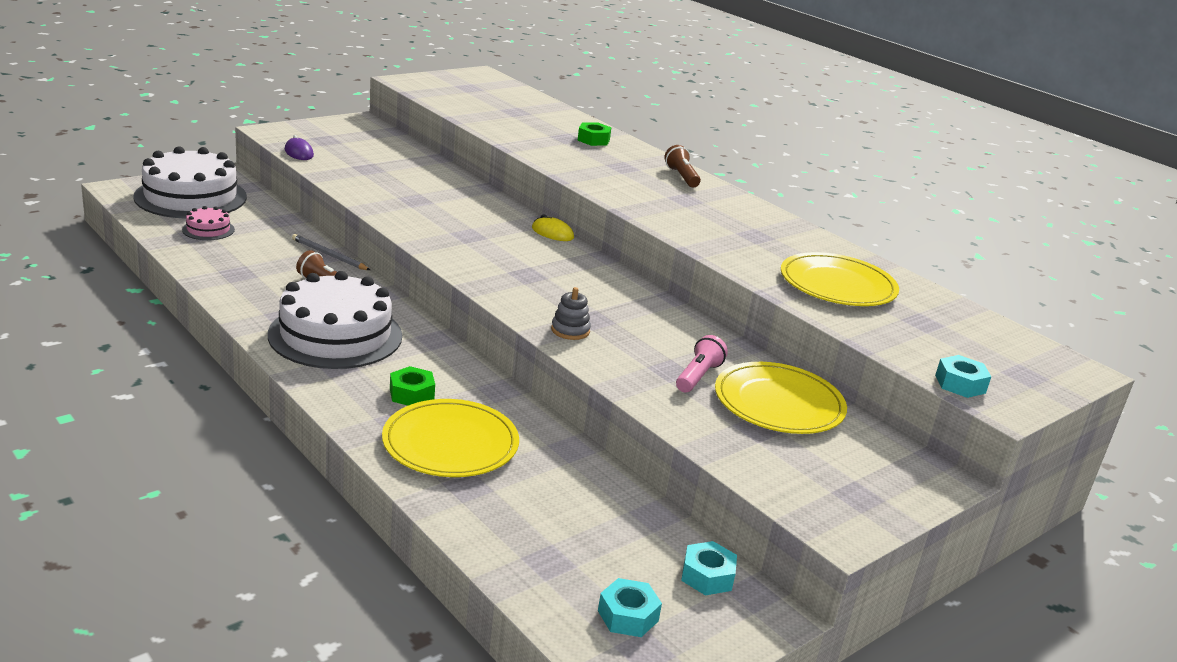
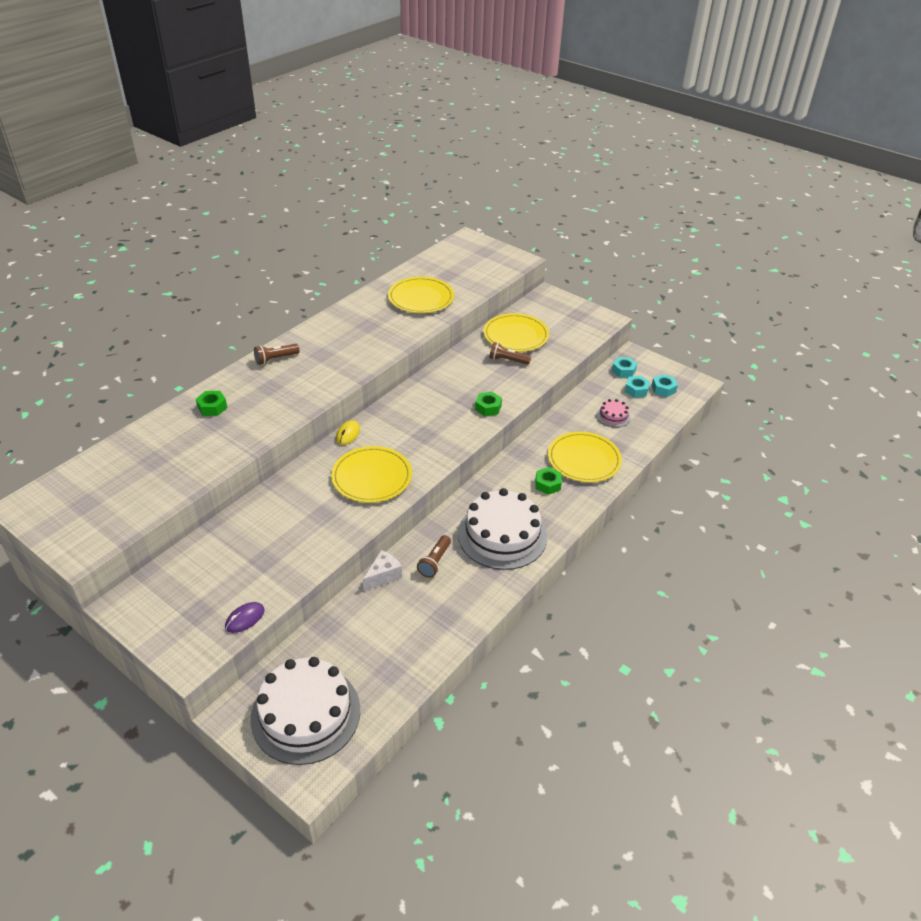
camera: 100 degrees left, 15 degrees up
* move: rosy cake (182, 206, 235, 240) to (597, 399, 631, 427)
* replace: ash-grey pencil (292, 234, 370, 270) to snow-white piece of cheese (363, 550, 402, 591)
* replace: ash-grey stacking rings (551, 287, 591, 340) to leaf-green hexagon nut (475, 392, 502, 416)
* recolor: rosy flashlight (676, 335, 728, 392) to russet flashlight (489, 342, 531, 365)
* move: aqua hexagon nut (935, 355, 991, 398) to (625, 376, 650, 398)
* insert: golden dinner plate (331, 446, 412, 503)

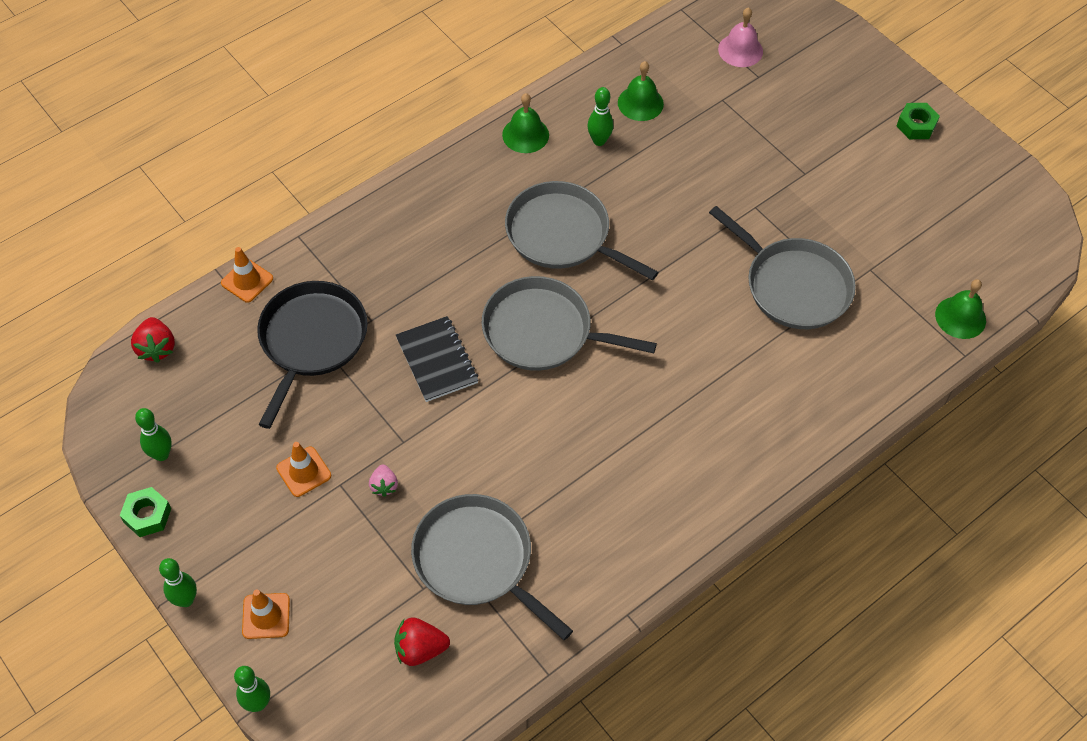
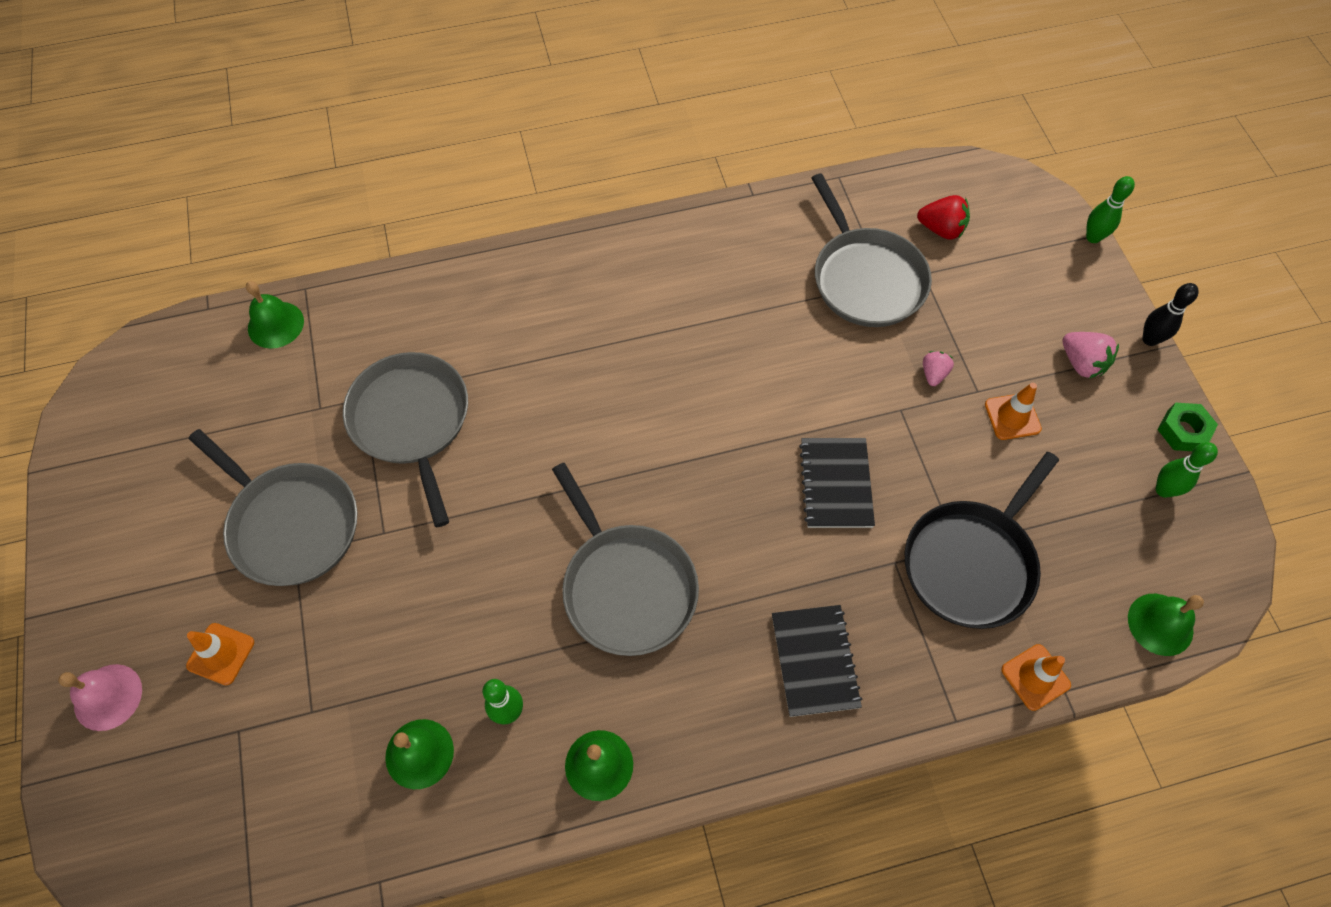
camera: 155 degrees left, 5 degrees up
* replace: crimson strawberry (131, 317, 175, 363) to leaf-green hand bell (1128, 594, 1204, 656)
* recolor: leaf-green bowling pin (159, 558, 197, 607) to black bowling pin (1142, 283, 1199, 346)
* move: orange road cone (242, 589, 290, 639) to (186, 623, 254, 685)
* move: ash-grey frying pan (482, 276, 657, 371) to (189, 429, 357, 586)
* move: rosy hand bell (718, 7, 763, 67) to (58, 664, 142, 731)
* delete: leaf-green hexagon nut (896, 103, 940, 139)
* insert: black notebook (772, 605, 862, 717)
* insert: rosy strawberry (1063, 332, 1119, 379)

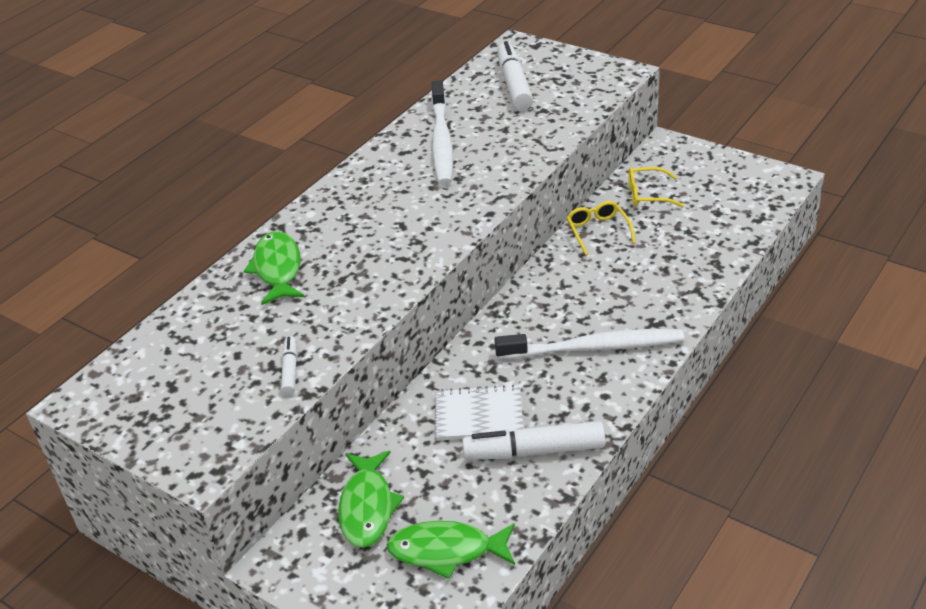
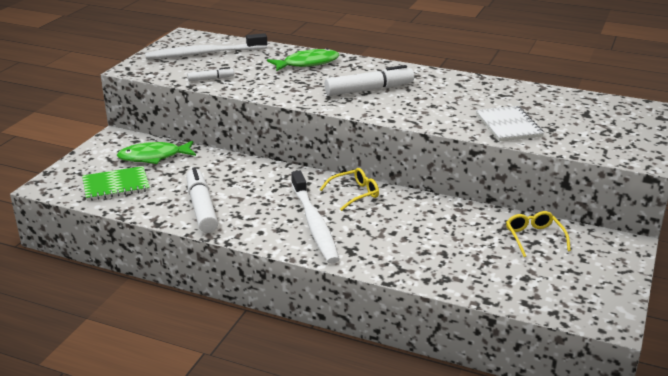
camera: 75 degrees right, 10 degrees down
* replace: leaf-green fish (386, 521, 515, 579) to leaf-green notebook (82, 166, 150, 201)
* move: snow-white tooth brush (431, 80, 453, 185) to (145, 33, 267, 59)
* move: snow-white notebook (435, 385, 524, 441) to (476, 106, 544, 141)
* move: snow-white marker pen (497, 41, 533, 110) to (324, 65, 414, 96)
* move: golden glasses (567, 201, 636, 255) to (320, 168, 379, 211)

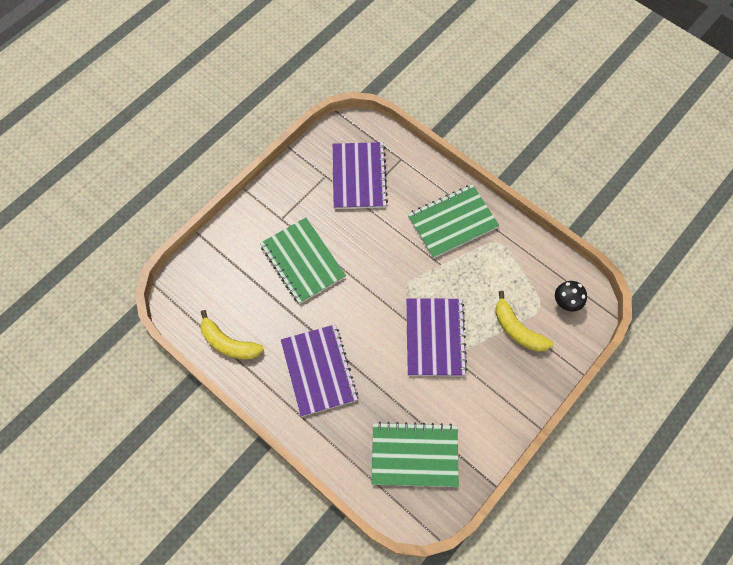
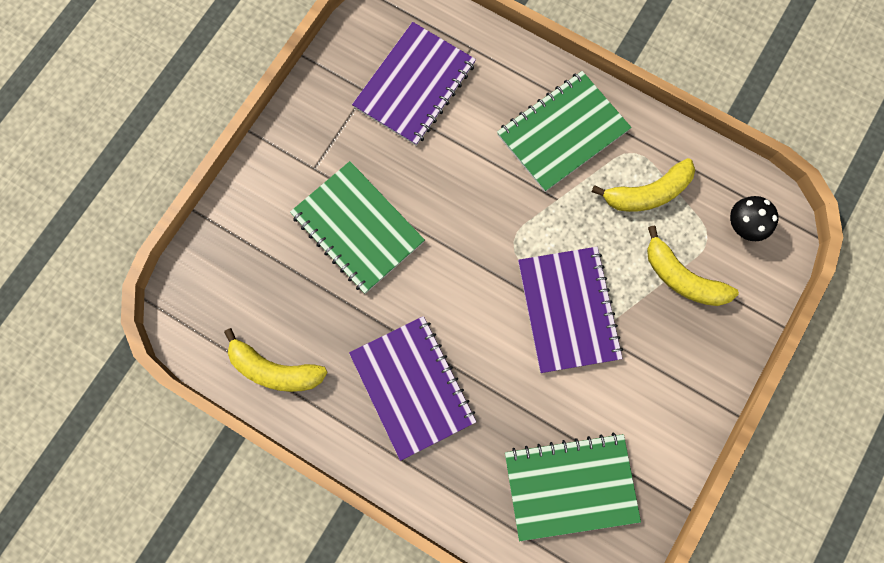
camera: 10 degrees left, 10 degrees up
* rotate: royal purple notebook (332, 142, 388, 209) = (352, 22, 476, 146) 45 degrees clockwise
* insert: golden banana fruit (592, 158, 695, 212)

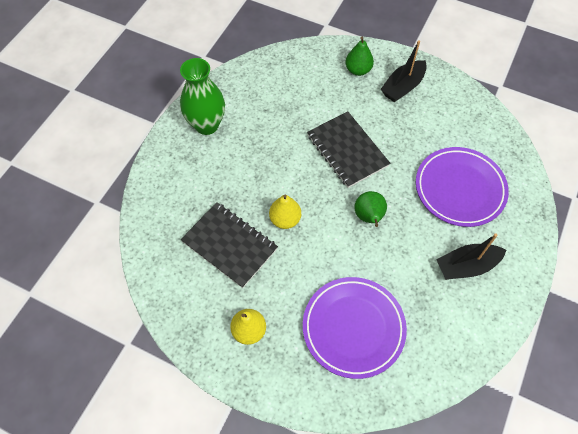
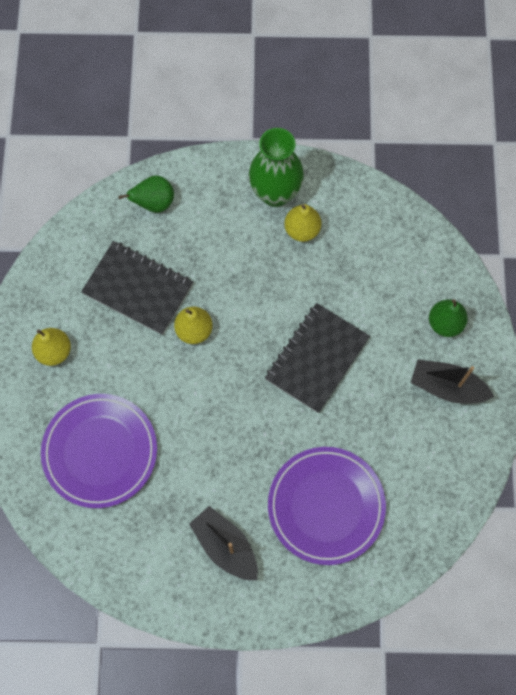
camera: 65 degrees right, 10 degrees up
* rotate: black notebook (181, 202, 278, 288) = (81, 241, 193, 335) 75 degrees counterclockwise
* move: leaf-green toy pear (354, 191, 387, 227) to (118, 175, 174, 213)
* insert: golden toy pear (284, 204, 321, 242)

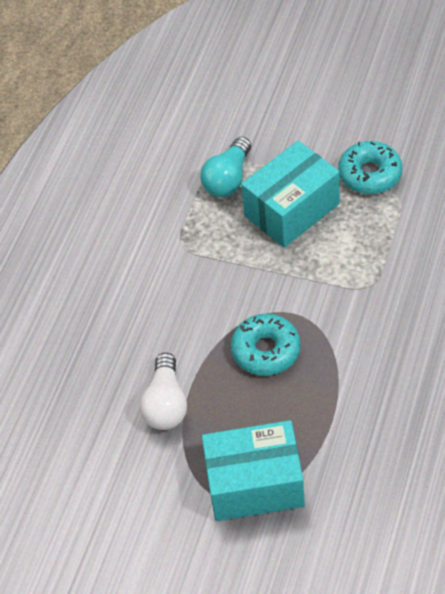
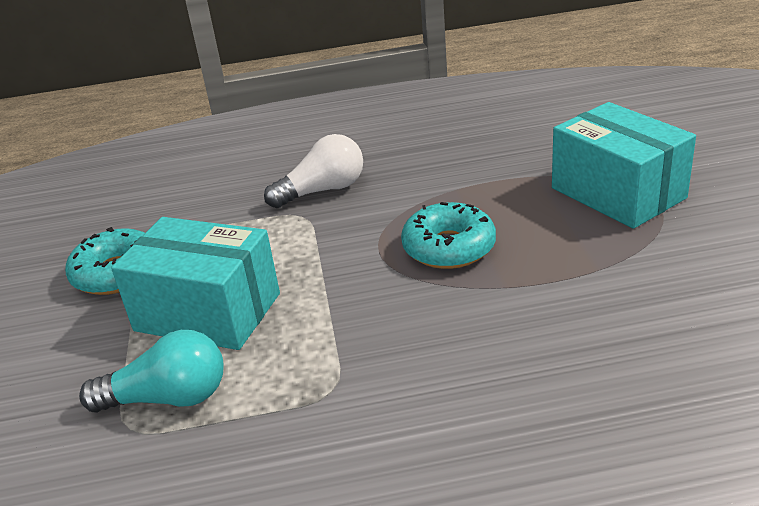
camera: 120 degrees left, 20 degrees down
* move: snow-white light bulb (140, 353, 187, 430) to (264, 134, 363, 208)

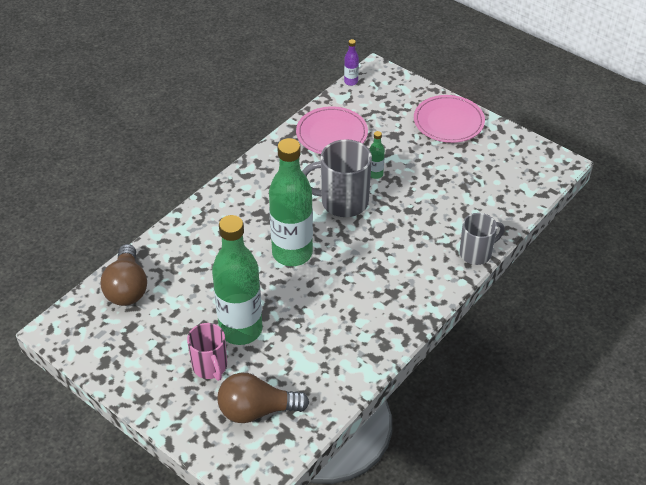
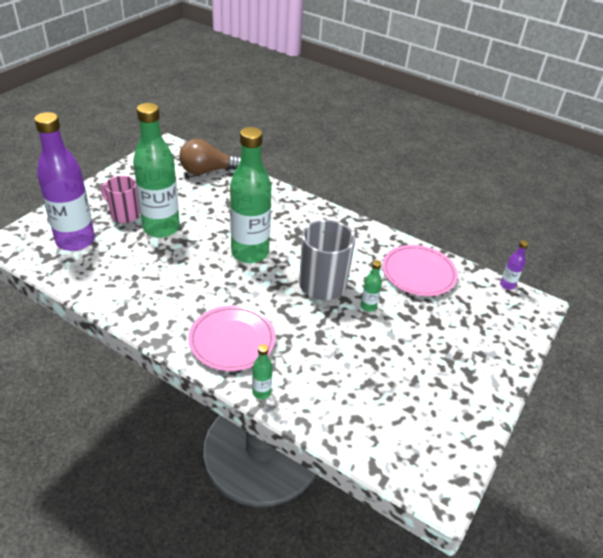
camera: 80 degrees right, 5 degrees down
* rotate: rosy tea mug (187, 323, 227, 381) = (101, 176, 140, 223) 60 degrees clockwise
* replace: russet light bulb (217, 373, 309, 423) to royal purple bottle (34, 112, 95, 251)
* move: rosy dinner plate (414, 95, 485, 143) to (188, 305, 276, 371)
* replace: ash-grey tea mug (460, 213, 505, 265) to leaf-green bottle (252, 344, 273, 399)

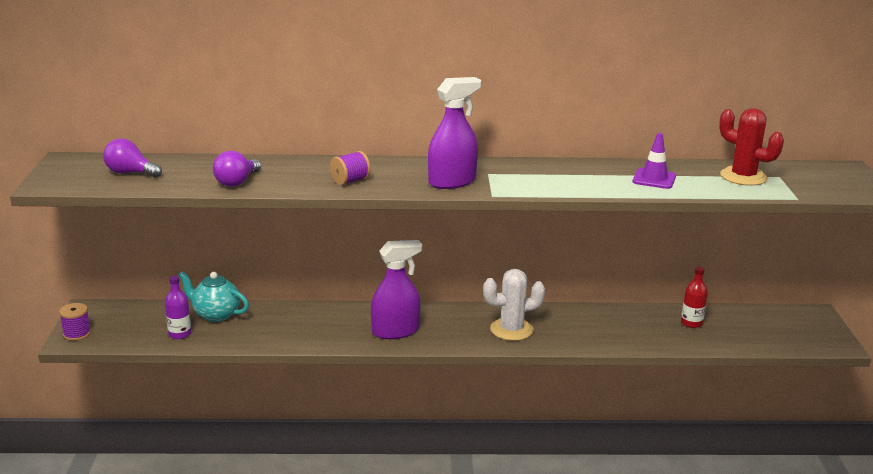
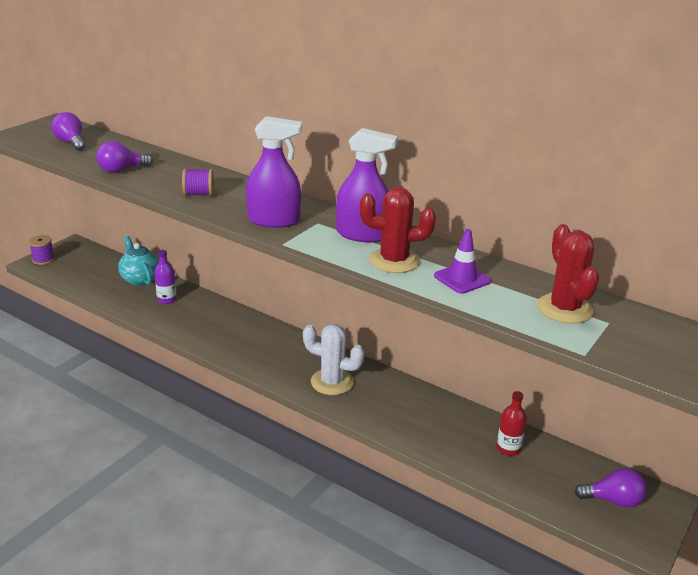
camera: 35 degrees right, 5 degrees up
* move: royal purple bottle (165, 276, 191, 339) to (154, 250, 177, 304)
* move: royal purple spray bottle (371, 240, 422, 339) to (336, 128, 398, 243)
* insert: crimson prickly plant (360, 187, 436, 273)
* insert: royal purple light bulb (574, 468, 647, 508)

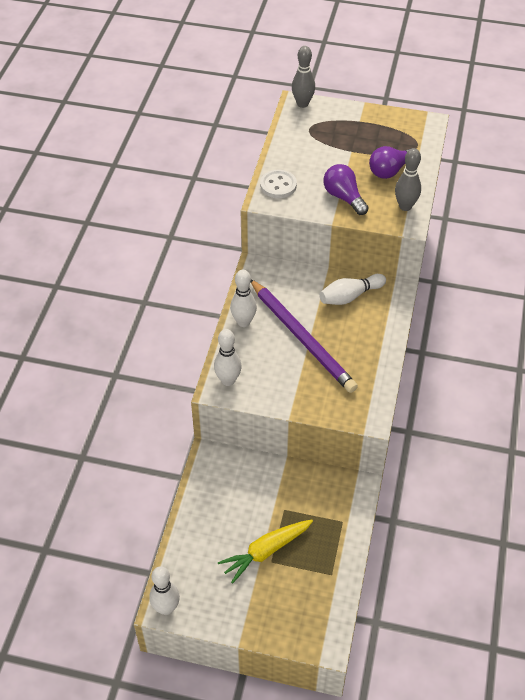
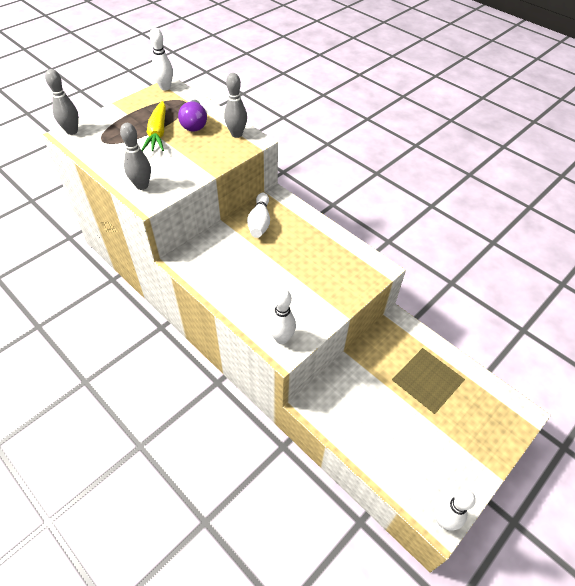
camera: 60 degrees left, 0 degrees up
* move: golden toy carrot (218, 520, 313, 584) to (141, 101, 166, 151)
* move: snow-white bowling pin (230, 270, 257, 327) to (150, 28, 173, 91)
* delete: royal purple pencil (251, 279, 358, 393)
* replace: snow-white button (260, 170, 297, 198) to ash-grey bowling pin (120, 123, 151, 190)
* delete: royal purple light bulb (324, 164, 369, 215)

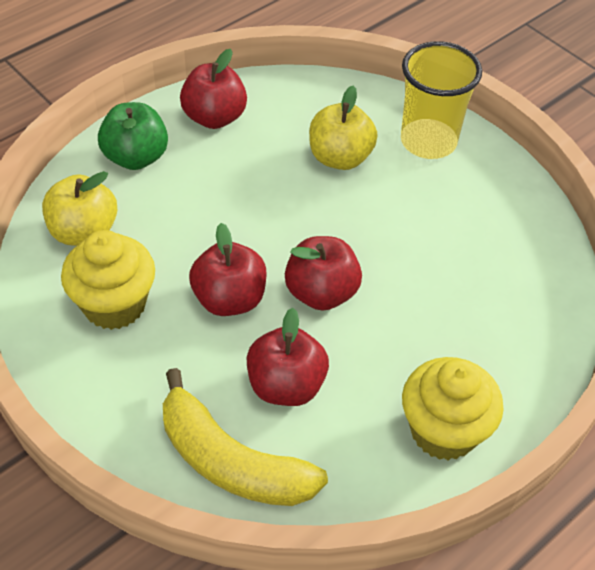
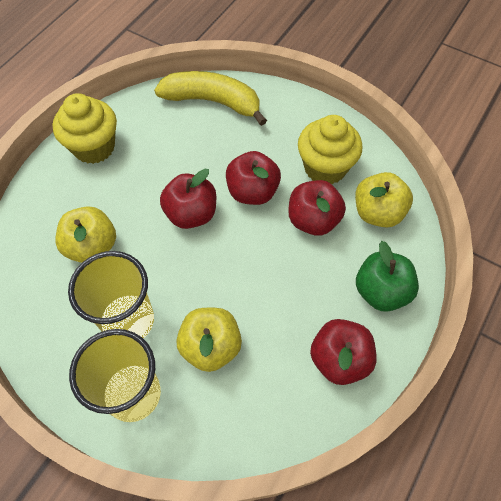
camera: 165 degrees right, 10 degrees up
* move: crimson apple fruit (247, 308, 329, 406) to (288, 180, 346, 236)
* insert: golden apple fruit (55, 206, 116, 263)
* insert: golden beaker (68, 251, 154, 338)

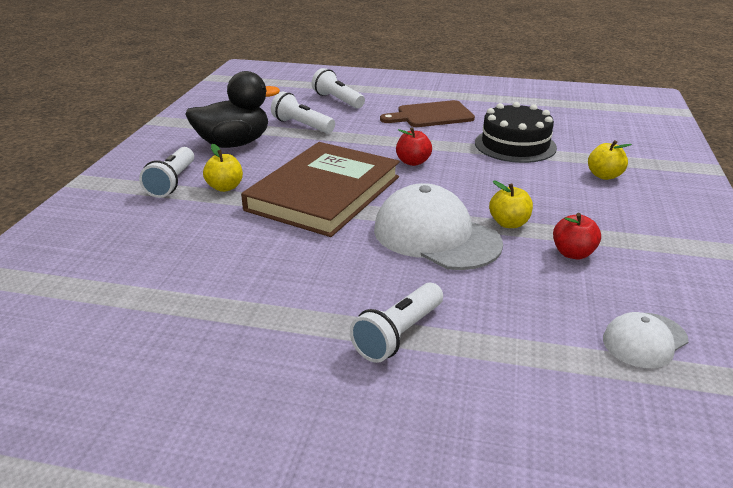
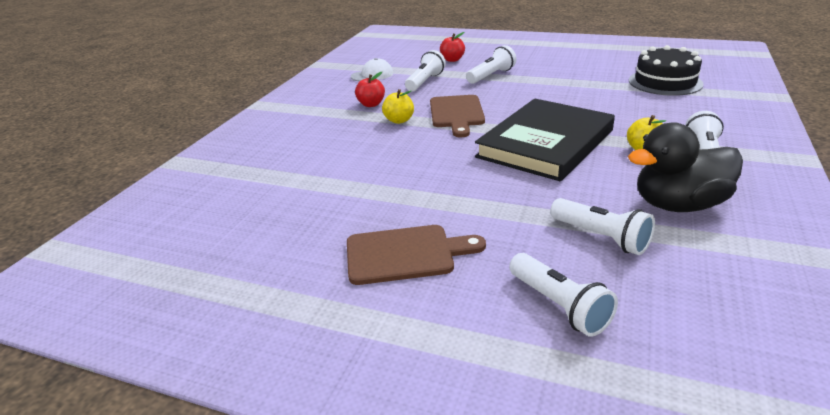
camera: 170 degrees left, 0 degrees up
* recolor: russet book (241, 142, 400, 237) to black book (475, 99, 615, 181)
* replace: snow-white peaked cap (374, 183, 503, 270) to russet chopping board (430, 95, 485, 137)
* move: crimson apple fruit (396, 127, 432, 166) to (440, 32, 465, 62)
* move: black cake (475, 102, 557, 163) to (629, 45, 704, 96)
* delete: golden apple fruit (588, 140, 632, 180)
* insert: snow-white flashlight (405, 50, 446, 91)

